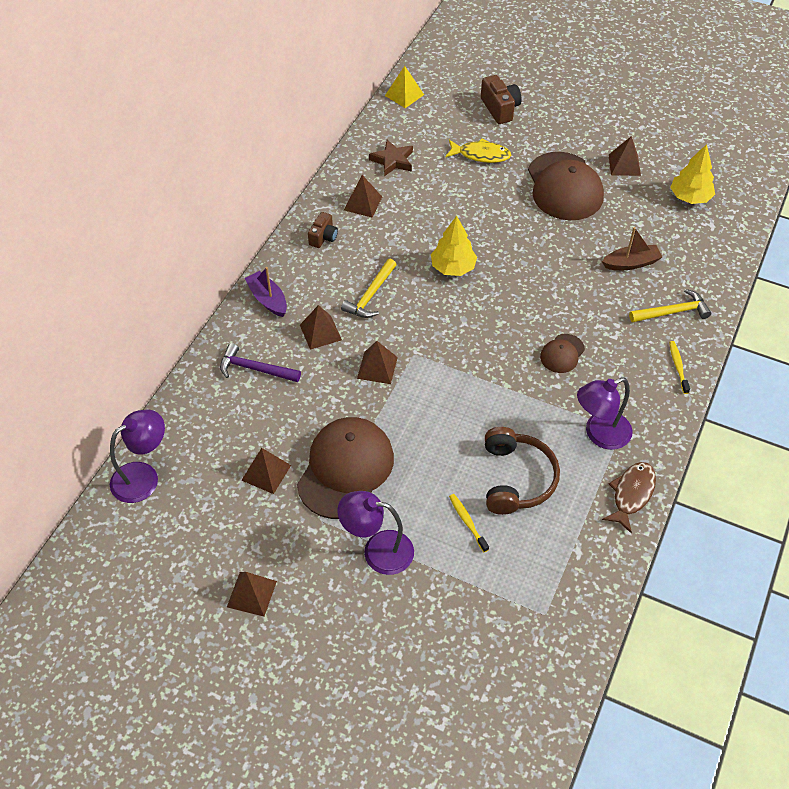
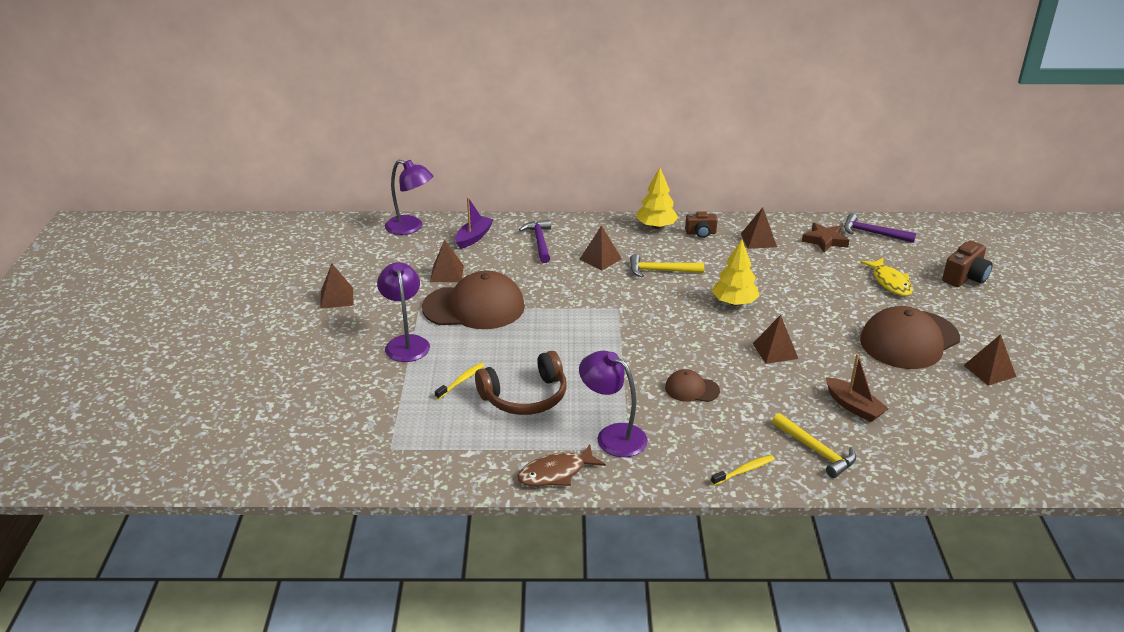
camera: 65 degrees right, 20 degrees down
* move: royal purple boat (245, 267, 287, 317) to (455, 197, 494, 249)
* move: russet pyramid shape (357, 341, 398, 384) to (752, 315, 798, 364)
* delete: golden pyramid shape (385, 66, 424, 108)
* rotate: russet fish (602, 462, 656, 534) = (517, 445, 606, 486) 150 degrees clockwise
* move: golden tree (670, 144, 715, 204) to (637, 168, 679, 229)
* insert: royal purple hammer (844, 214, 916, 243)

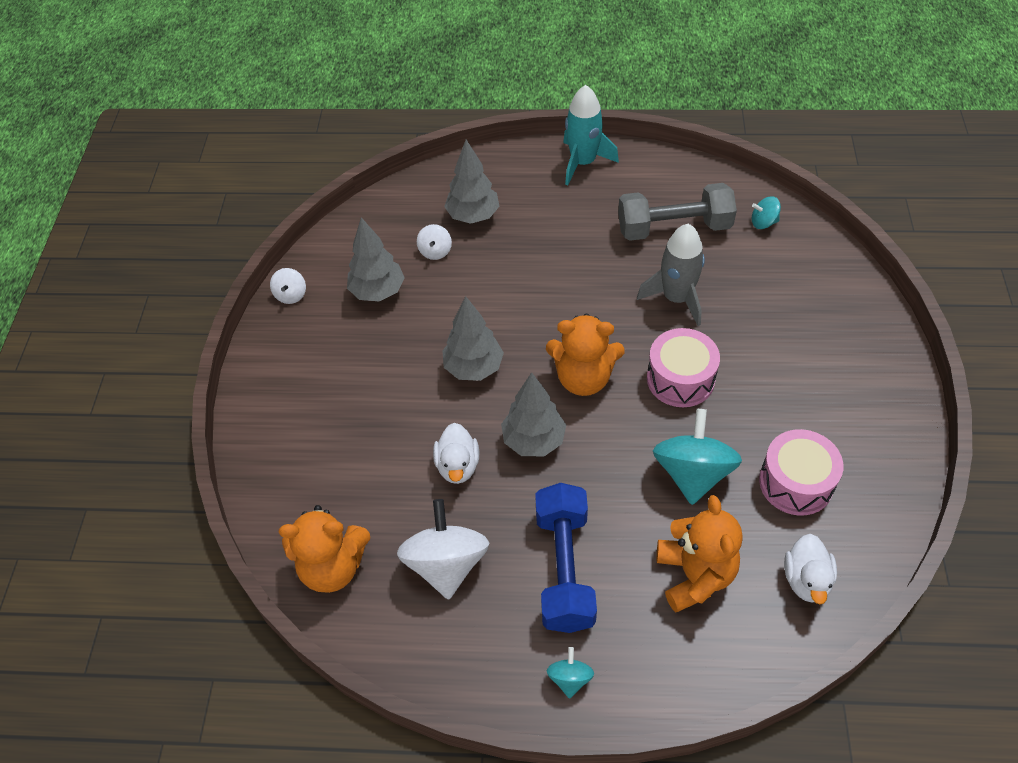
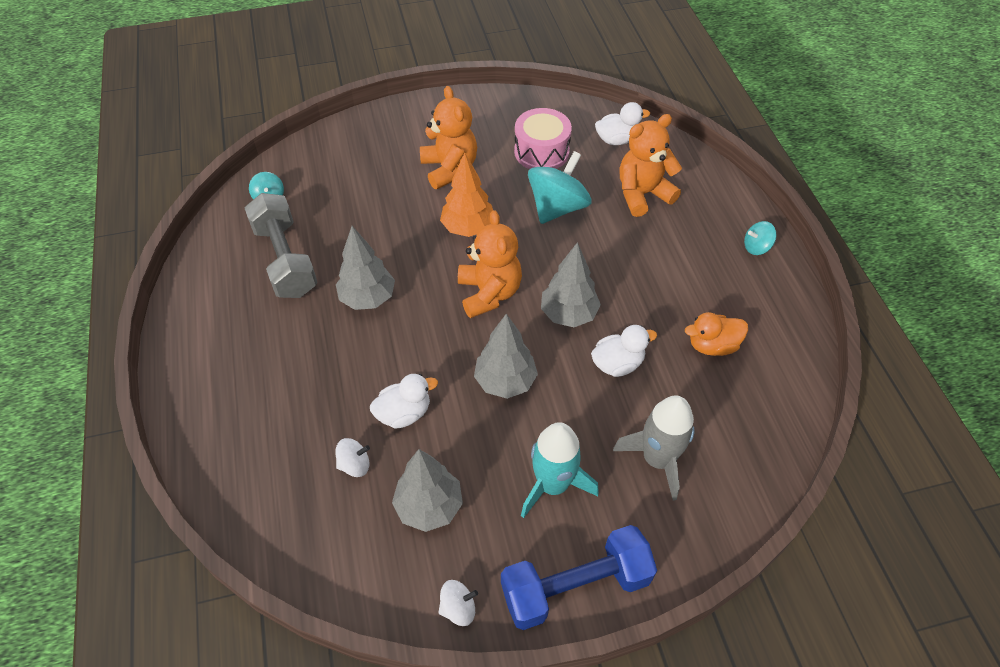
camera: 110 degrees left, 0 degrees up
* move: orange stuffed bear (279, 505, 370, 593) to (420, 86, 477, 189)
* replace: snow-white spinning top (397, 499, 489, 600) to orange duck (685, 312, 748, 356)
* move: ash-grey tree (444, 140, 500, 224) to (336, 226, 395, 310)
* move: royal blue dumbbell (535, 483, 597, 633) to (501, 525, 657, 630)
* move: aqua toy rocket (563, 85, 619, 186) to (521, 422, 599, 518)
* move: ash-grey toy rocket (637, 224, 705, 326) to (613, 395, 695, 501)
* replace: rosy snare drum (647, 328, 720, 407) to orange tree (440, 153, 493, 237)
* rotate: aqua spinning top (653, 409, 742, 505) = (528, 151, 592, 224) 135 degrees clockwise
* insert: snow-white duck (370, 374, 438, 429)

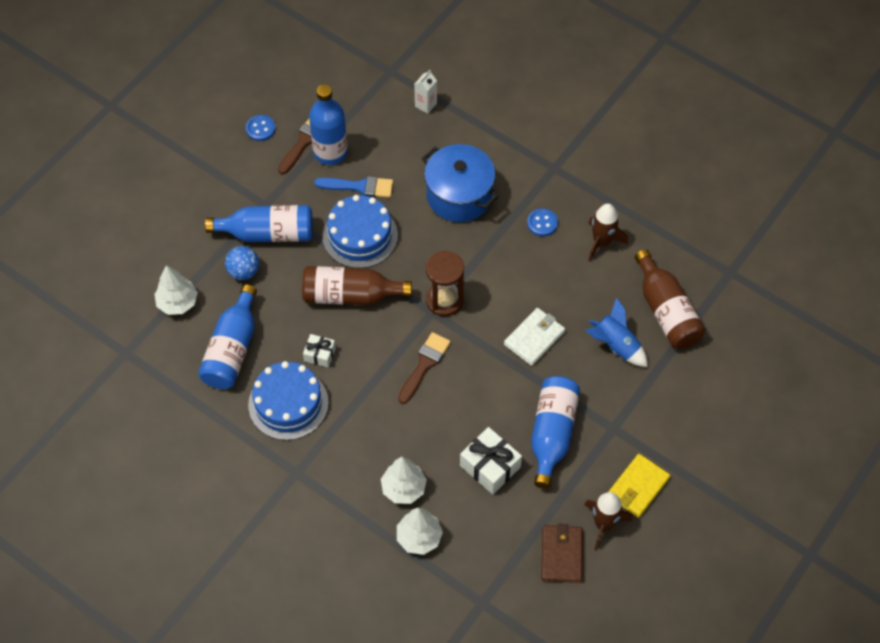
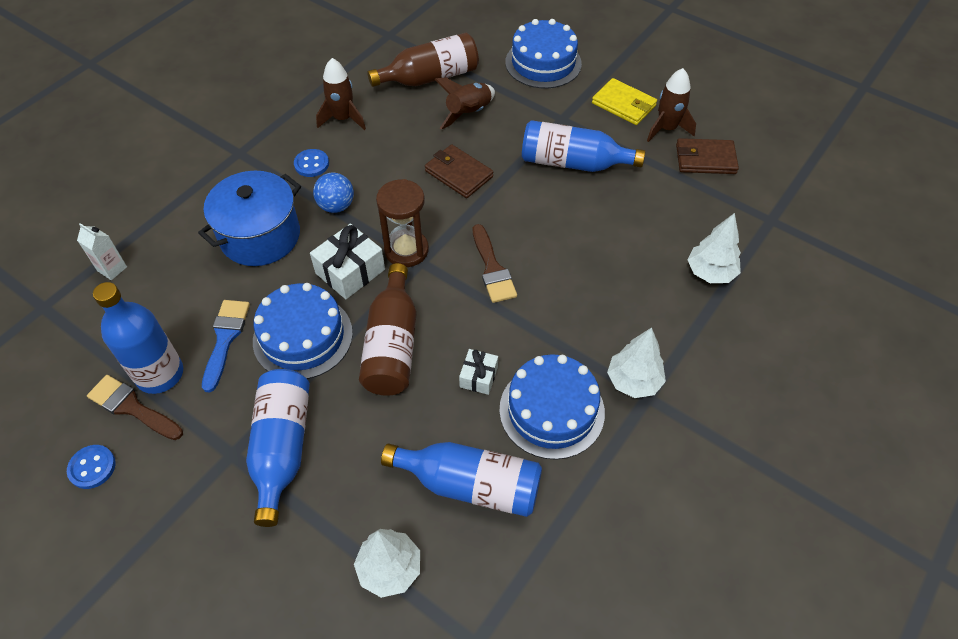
camera: 90 degrees left, 5 degrees down
* move: royal blue sphere (225, 246, 259, 280) to (313, 173, 354, 213)
* move: snow-white tree (381, 457, 427, 504) to (607, 327, 666, 398)
* rotate: russet paint brush (398, 332, 451, 404) = (473, 224, 517, 303) 135 degrees counterclockwise
* move: snow-white gift (460, 427, 522, 494) to (310, 224, 385, 299)
* recolor: snow-white wallet (504, 308, 565, 366) to russet wallet (425, 144, 493, 198)
* recolor: royal blue toy rocket (585, 297, 648, 367) to russet toy rocket (434, 78, 495, 130)
* insert: royal blue cake (505, 19, 582, 89)

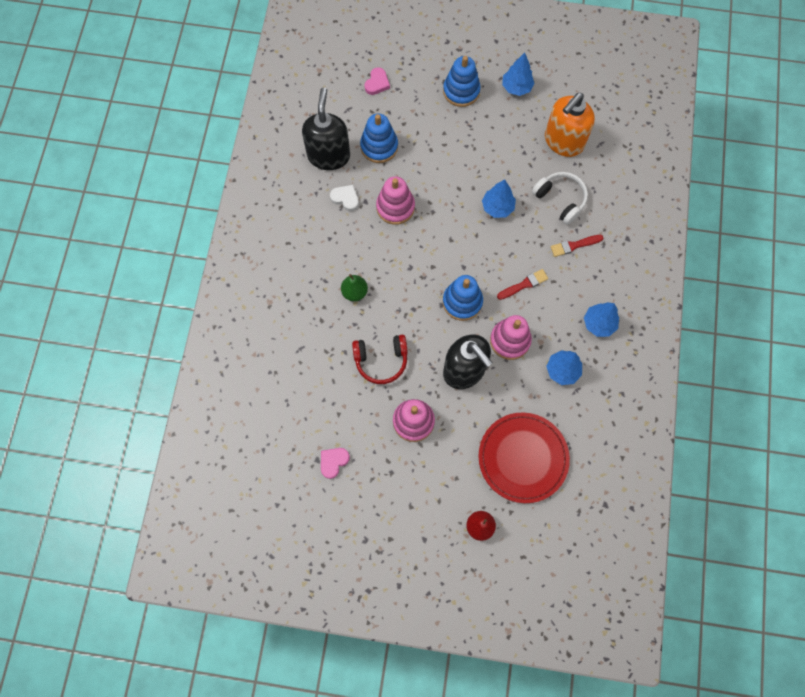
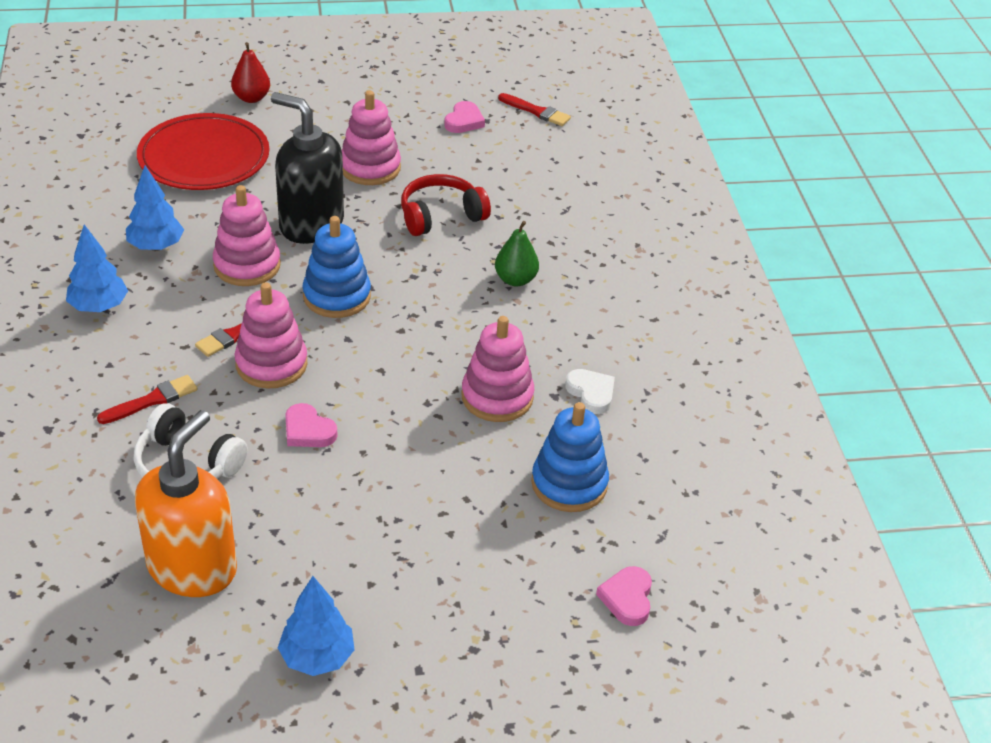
camera: 160 degrees right, 30 degrees down
* delete: black soap pump (302, 88, 350, 170)
* rotate: snow-white heart shape (330, 185, 359, 211) = (565, 369, 615, 414) 135 degrees counterclockwise
* delete: royal blue stacking rings (443, 56, 481, 107)
* replace: royal blue tree (482, 179, 516, 218) to rosy heart shape (285, 403, 338, 447)
* insert: rosy stacking rings (235, 282, 307, 389)
* insert: crimson paint brush (498, 93, 571, 126)

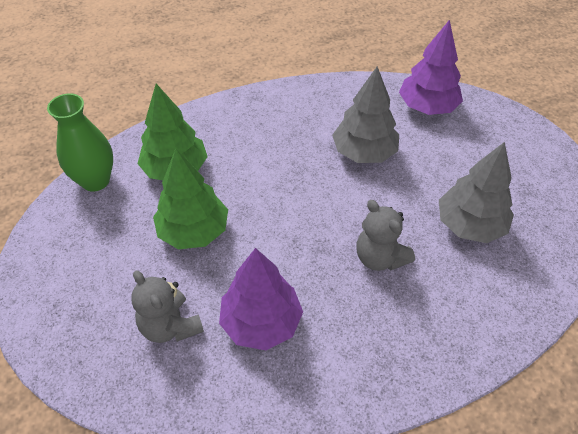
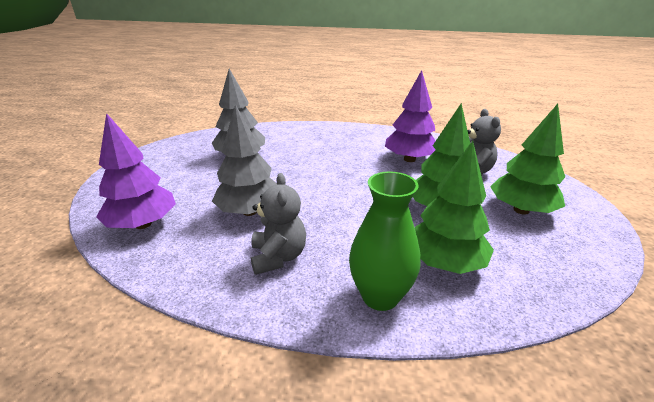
camera: 150 degrees left, 20 degrees down
* move: leaf-green vase (47, 93, 113, 192) to (349, 172, 421, 311)
* move: ash-grey stuffed bear (356, 200, 415, 271) to (251, 173, 306, 275)
* insert: leaf-green tree (490, 104, 566, 214)

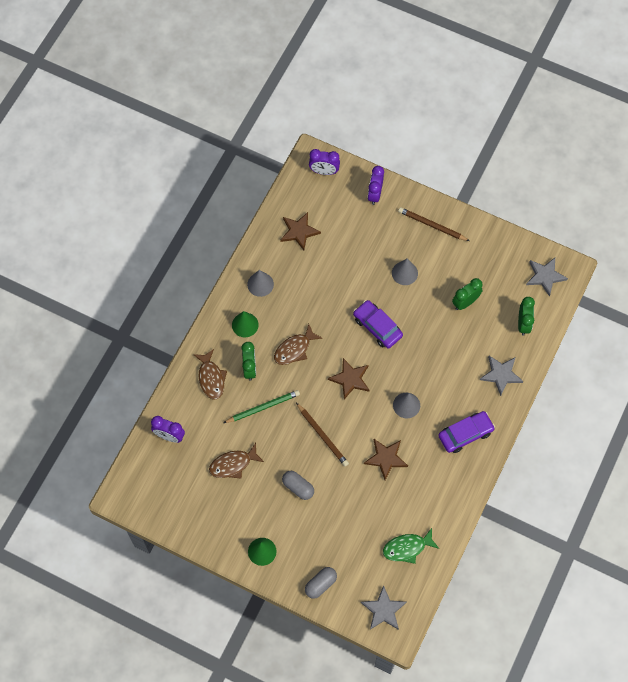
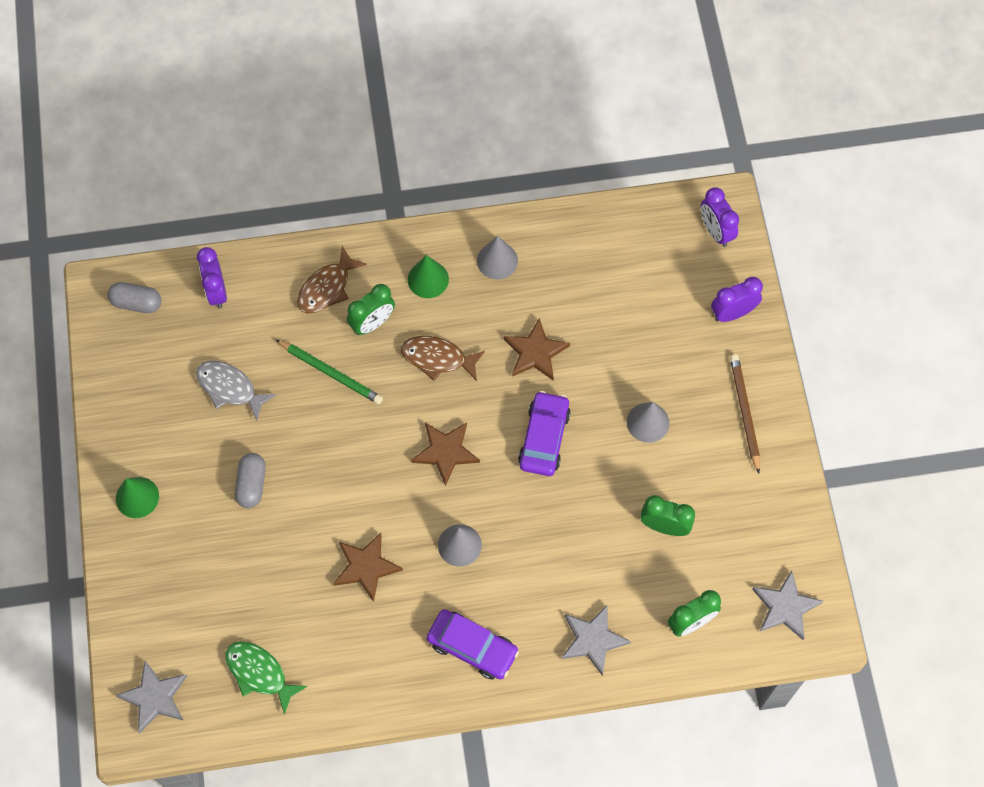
camera: 55 degrees right, 0 degrees up
* recolor: russet fish (209, 443, 264, 479) to ash-grey fish (196, 361, 276, 421)
* move: russet five-pointed star (281, 212, 321, 250) to (504, 318, 570, 380)
* delete: russet pencil (296, 403, 349, 466)
* move: ash-grey capsule (305, 567, 337, 599) to (107, 282, 161, 313)

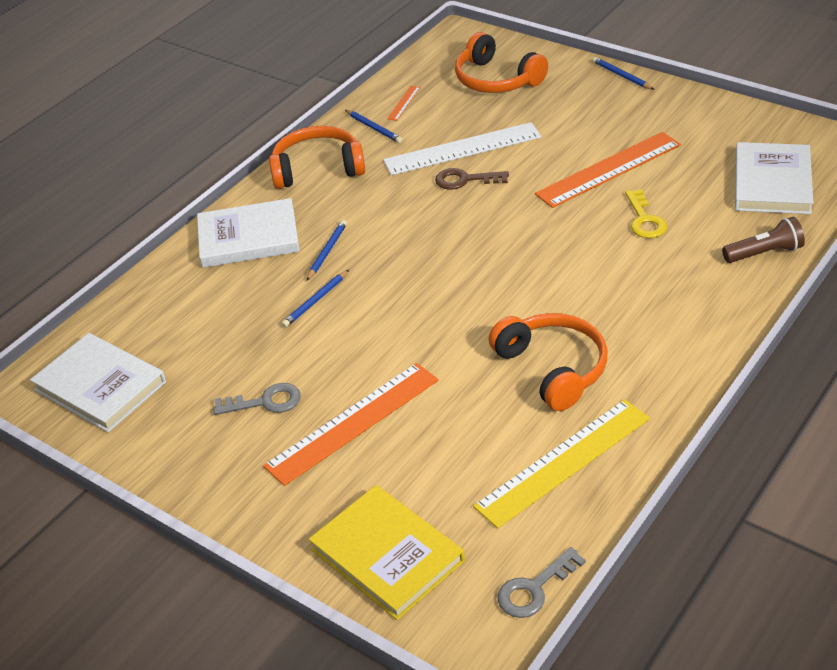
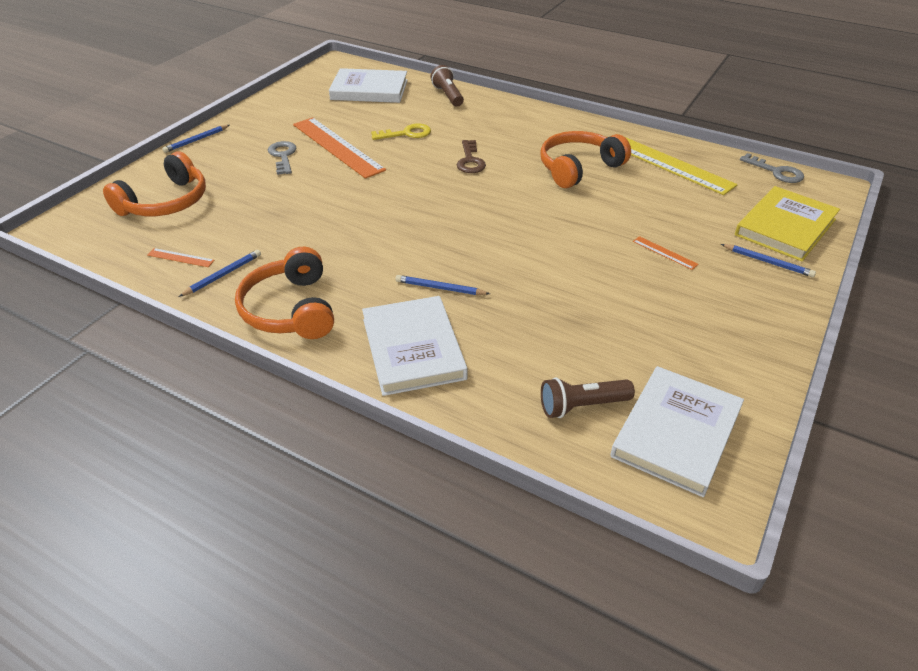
camera: 100 degrees left, 0 degrees up
* move: ash-grey door key (213, 383, 301, 415) to (268, 141, 296, 175)
* resize: orange measuring stick (263, 363, 439, 486) = (633, 236, 699, 270) x0.41
* move: royal blue pencil (282, 270, 349, 328) to (721, 244, 816, 277)
* delete: snow-white measuring stick (383, 122, 541, 175)
* move: russet door key (435, 168, 509, 190) to (457, 140, 486, 173)
* insert: russet flashlight (541, 377, 635, 418)

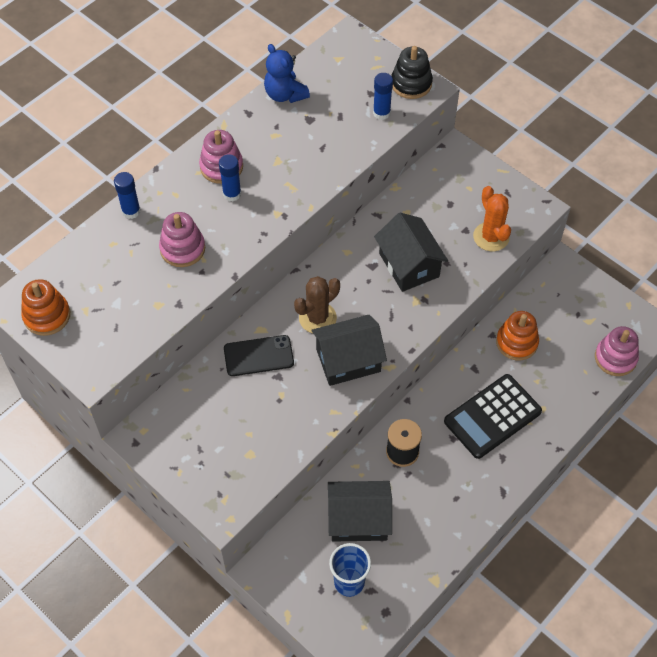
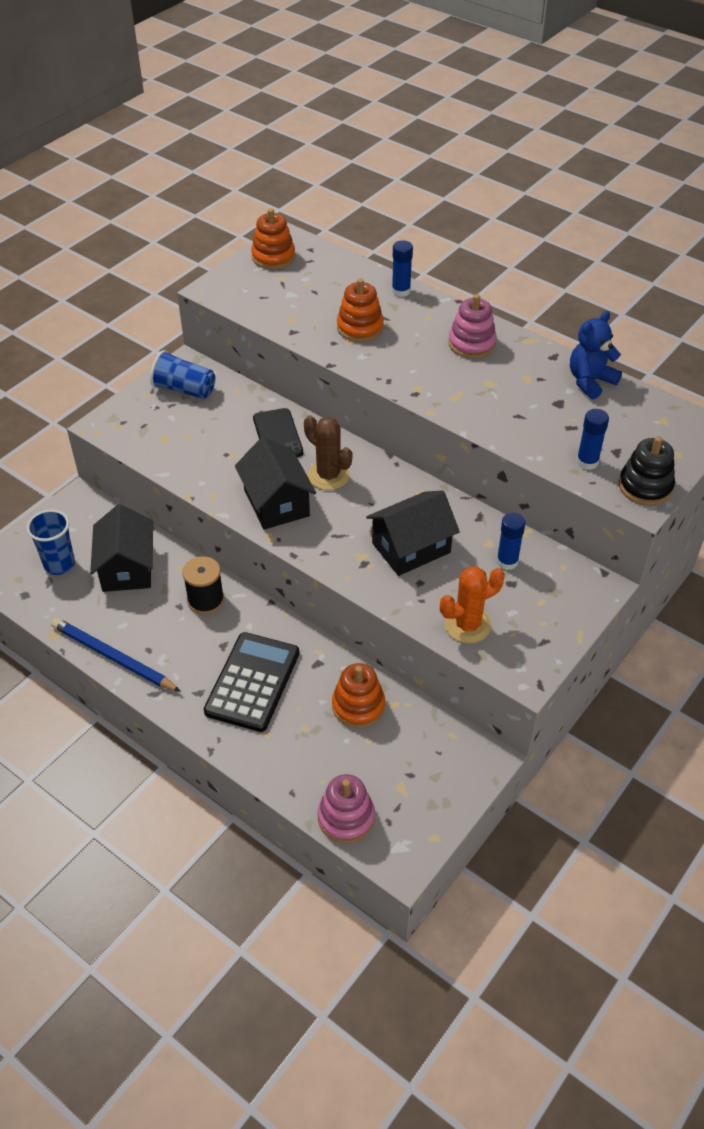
camera: 85 degrees right, 10 degrees down
* recolor: rosy stacking rings (159, 212, 205, 267) to orange stacking rings (337, 278, 384, 342)
* move: royal blue glue (219, 154, 241, 202) to (496, 513, 525, 570)
* rotate: black pocket calculator (444, 374, 542, 459) = (204, 632, 299, 732) 60 degrees clockwise
* insert: royal blue pencil (51, 618, 181, 692)
* insert: royal blue beaker (150, 350, 215, 399)

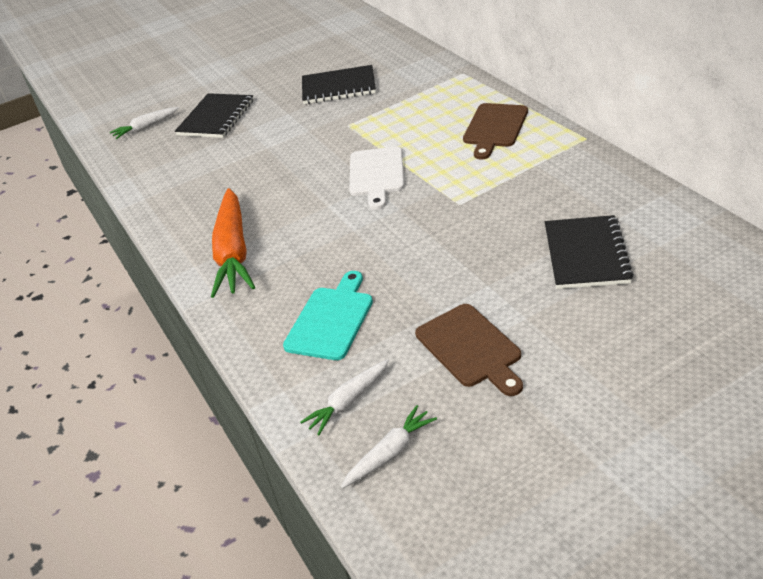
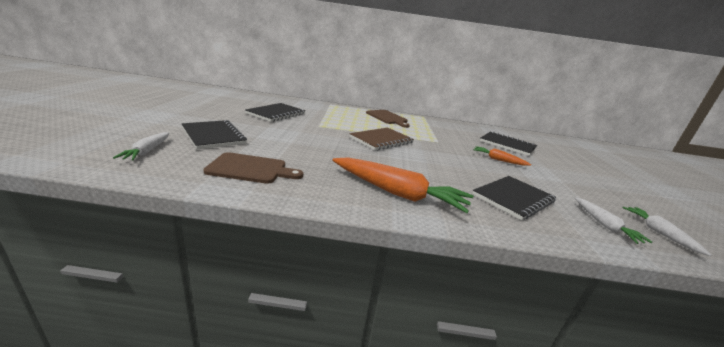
camera: 65 degrees left, 15 degrees down
* replace: aqua chopping board (283, 271, 373, 360) to black notebook (473, 176, 556, 220)
* replace: snow-white chopping board (349, 146, 404, 210) to russet notebook (350, 128, 414, 150)
* move: russet chopping board (415, 304, 523, 396) to (203, 152, 303, 184)
* insert: orange toy carrot (473, 146, 531, 166)

